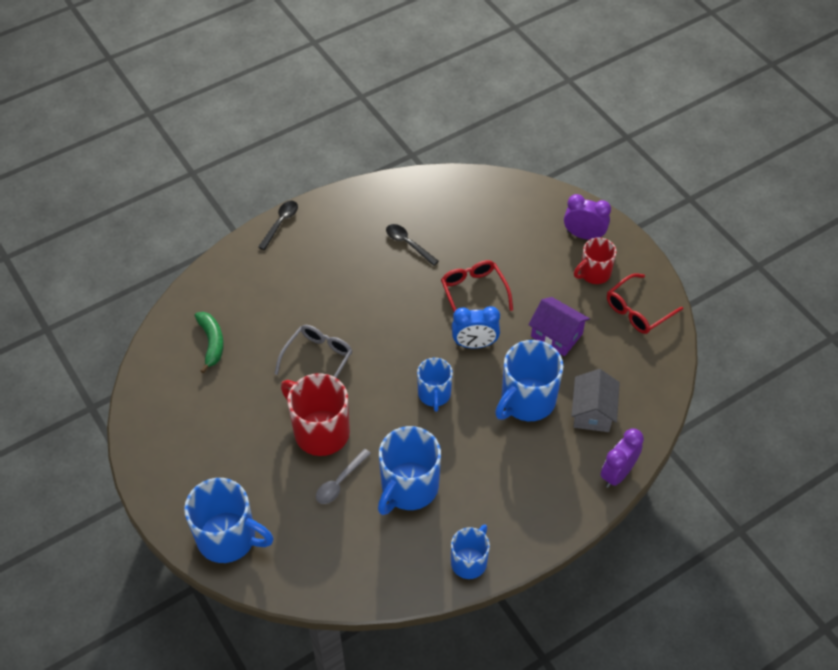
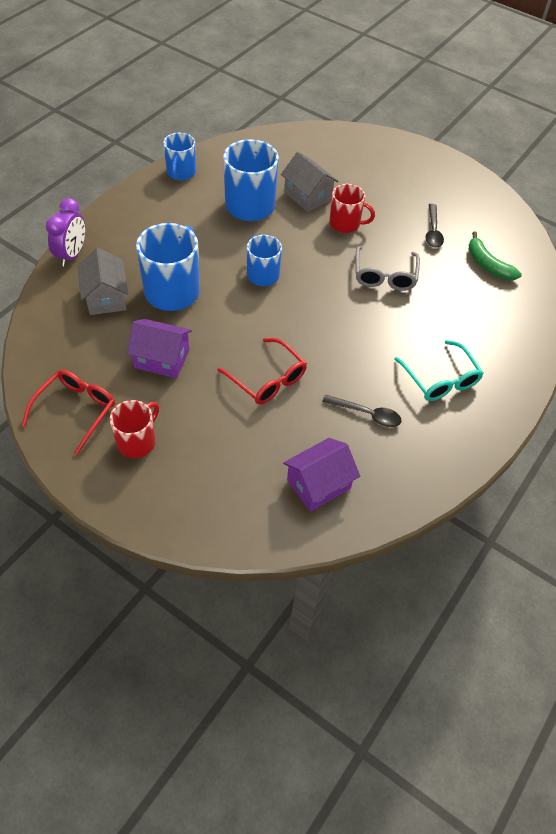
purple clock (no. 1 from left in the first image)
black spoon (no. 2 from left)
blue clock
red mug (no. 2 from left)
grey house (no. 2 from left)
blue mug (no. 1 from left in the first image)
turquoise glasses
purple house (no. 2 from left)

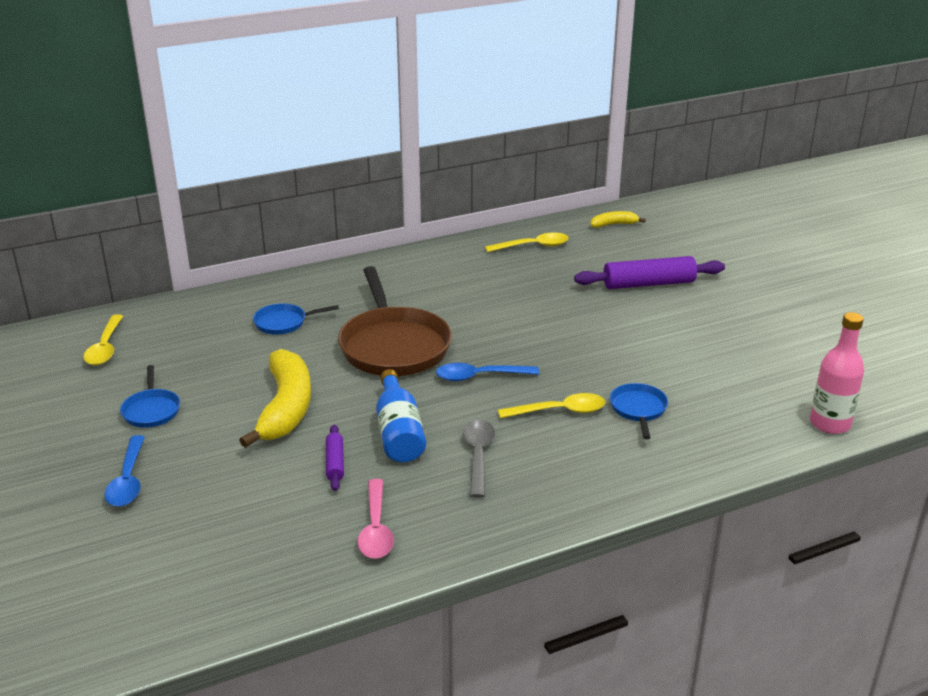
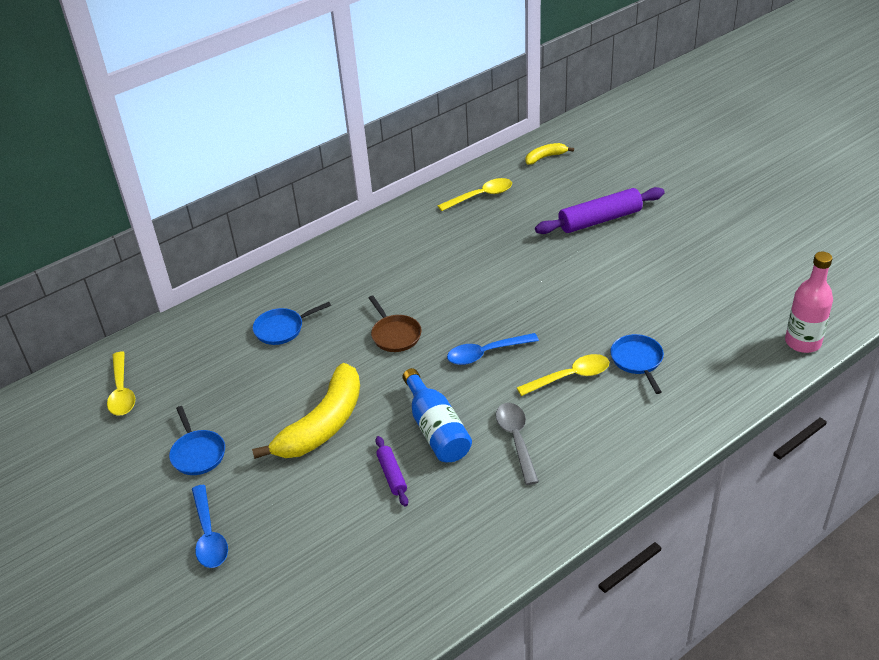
brown pan
yellow banana (no. 1 from left)
pink spoon

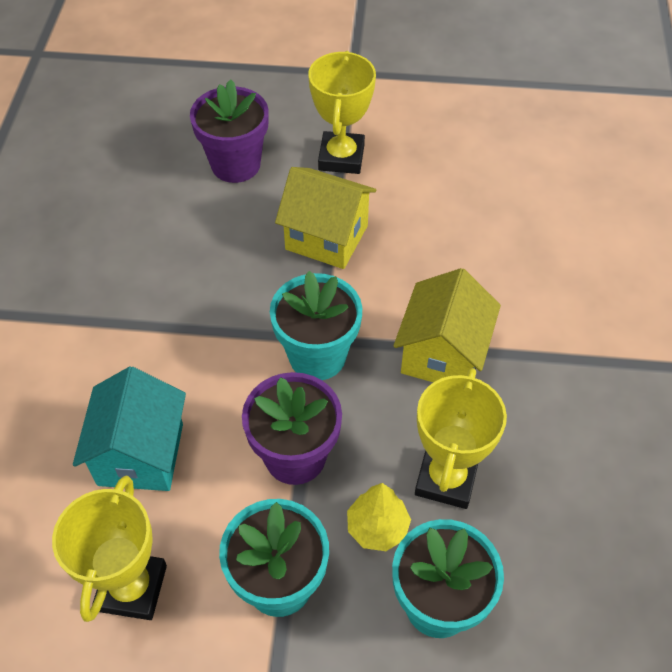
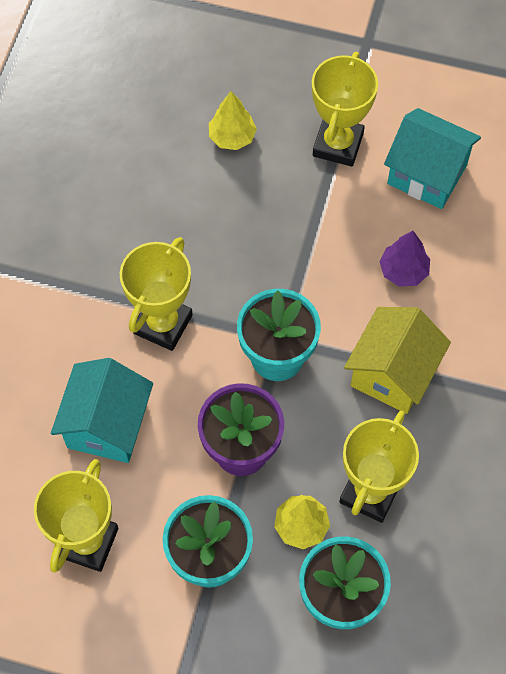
yellow tree (no. 1 from left)
yellow house (no. 1 from left in the first image)
turquoise house (no. 2 from left)
purple tree
yellow trophy (no. 2 from left)

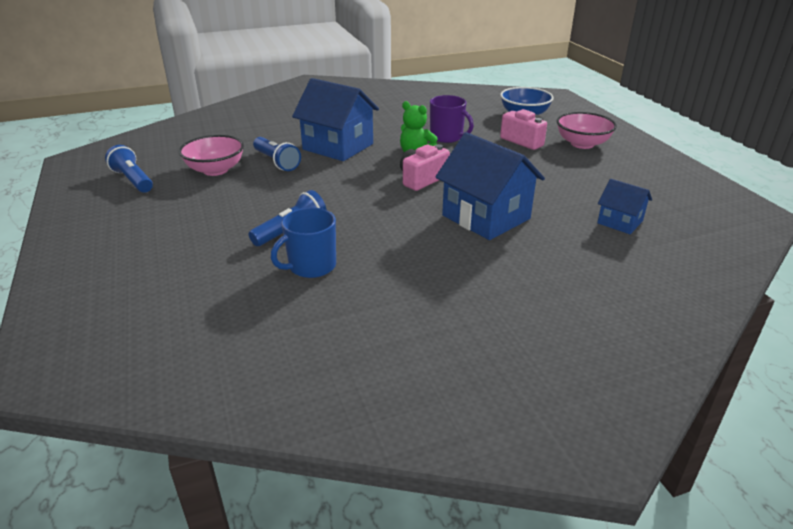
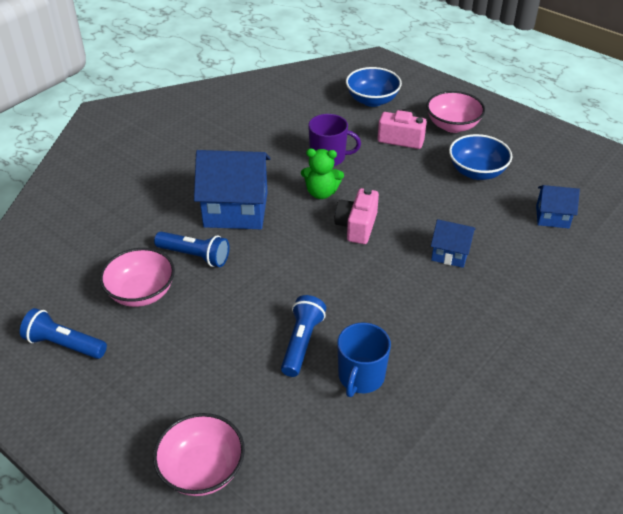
blue house (no. 2 from left)
blue bowl (no. 2 from left)
pink bowl (no. 2 from left)

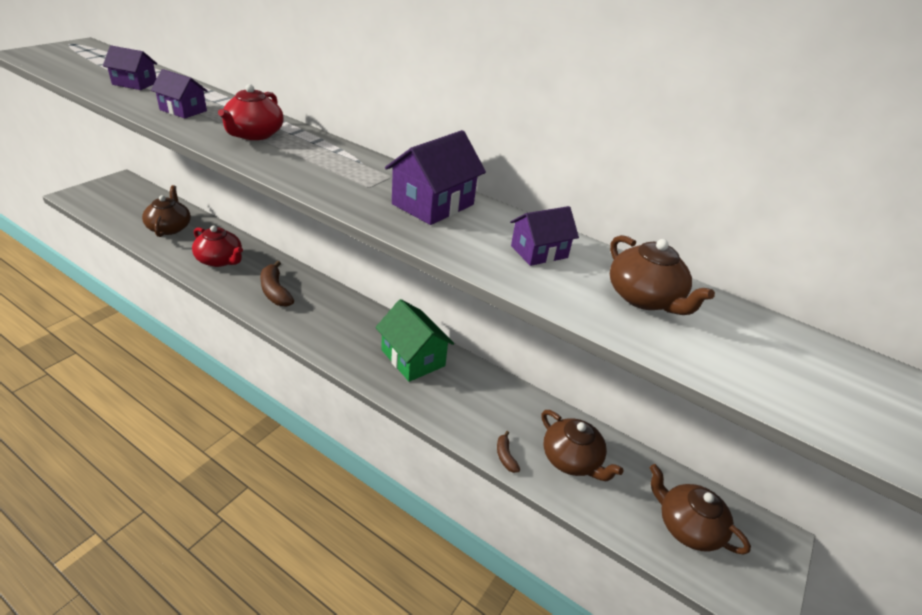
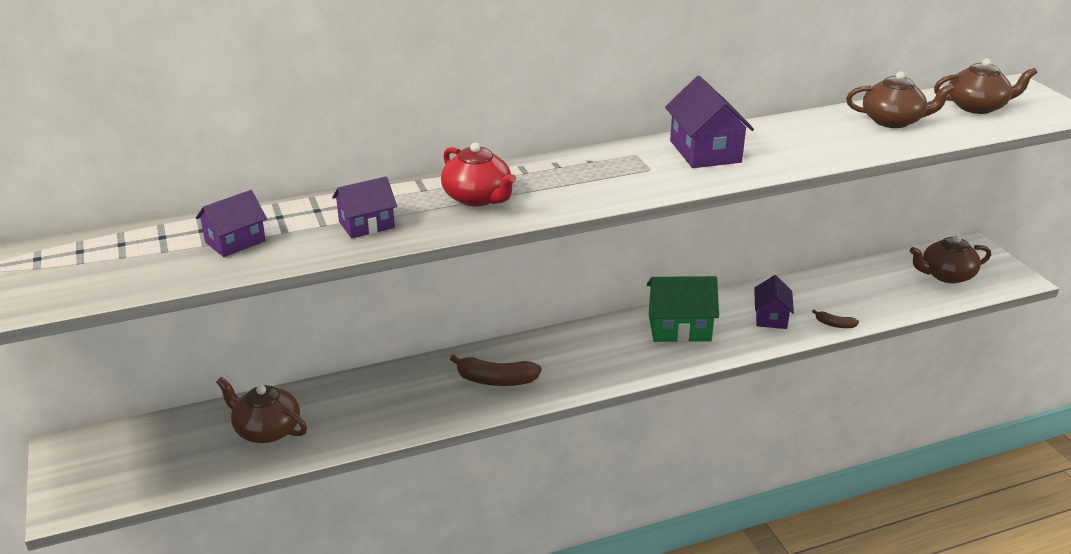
purple house (no. 4 from left)
red teapot (no. 1 from left in the first image)
brown teapot (no. 4 from left)

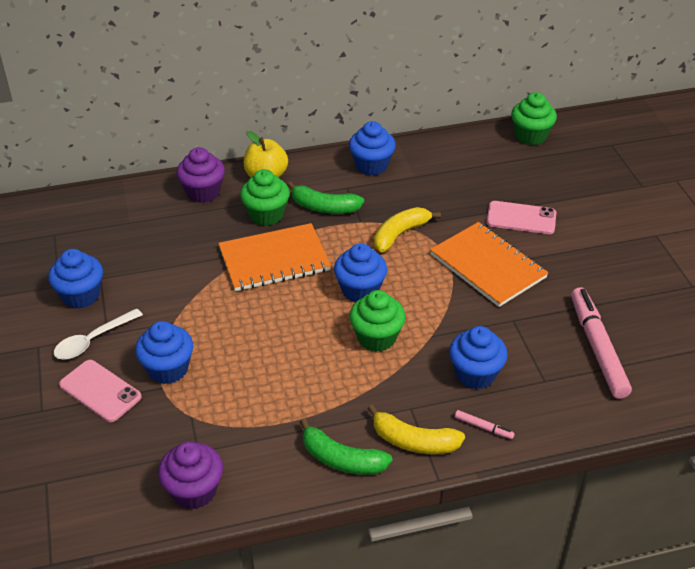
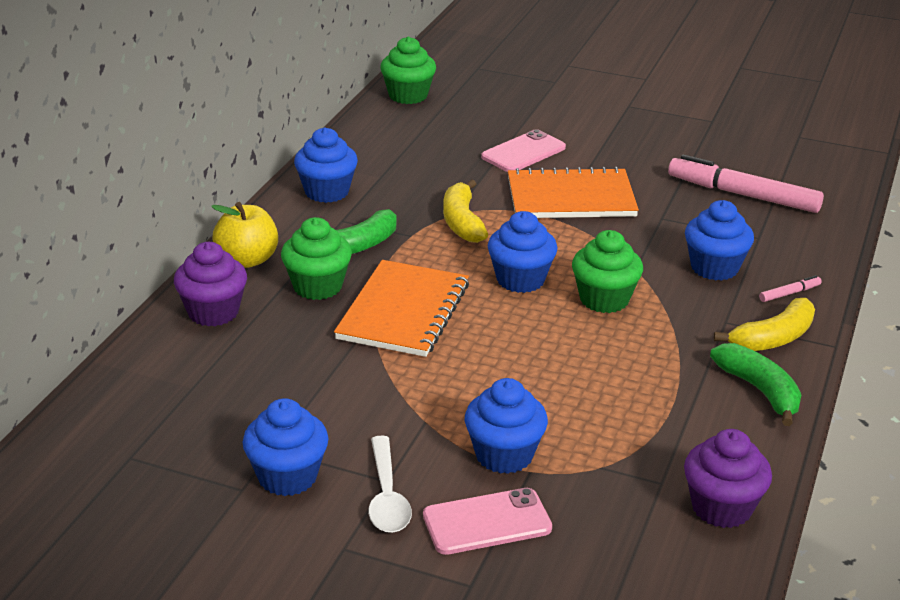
green banana (no. 2 from left)

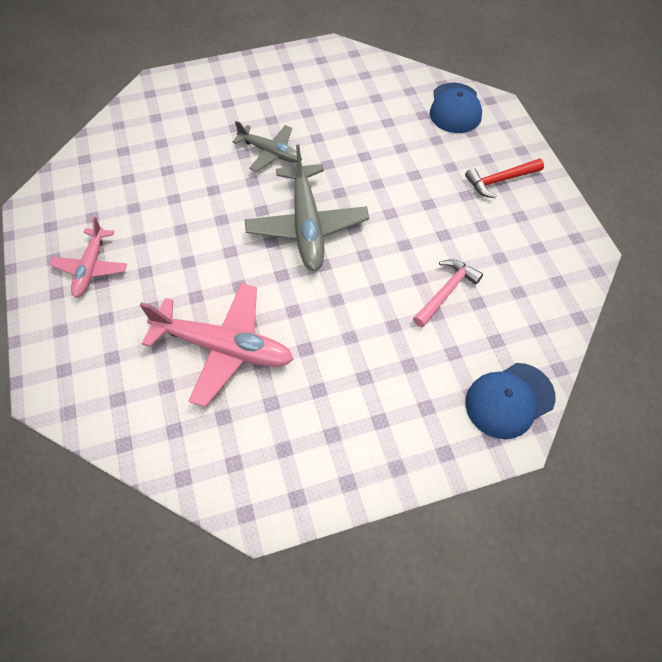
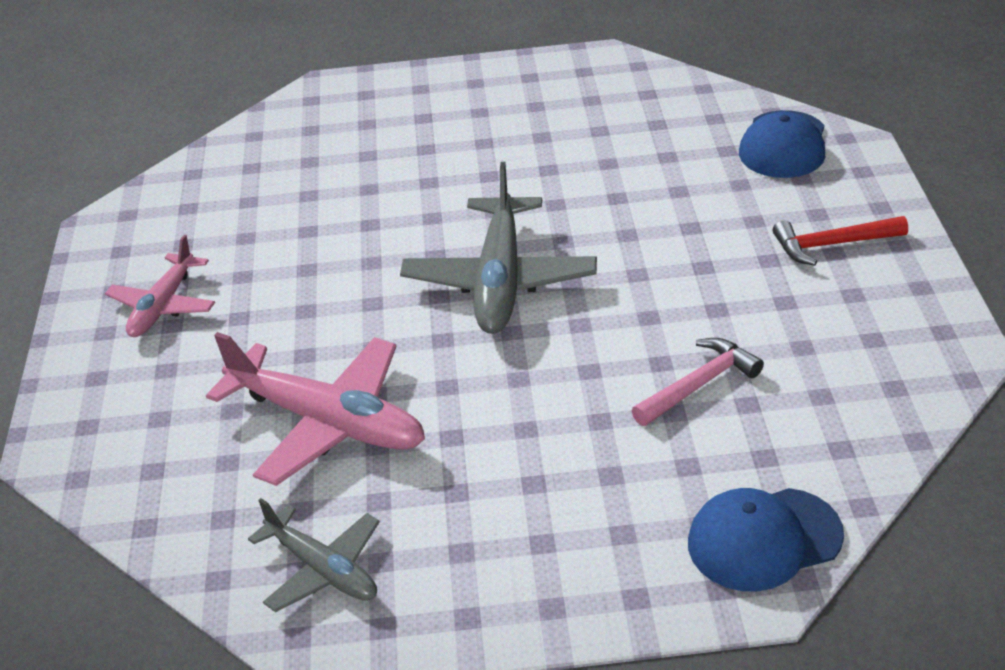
grey plane (no. 1 from left)

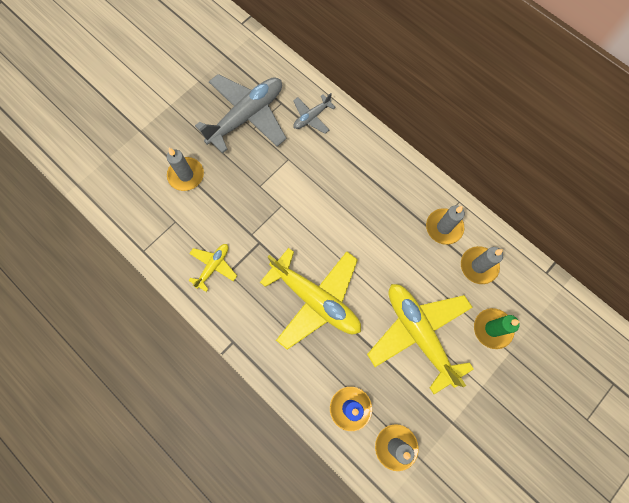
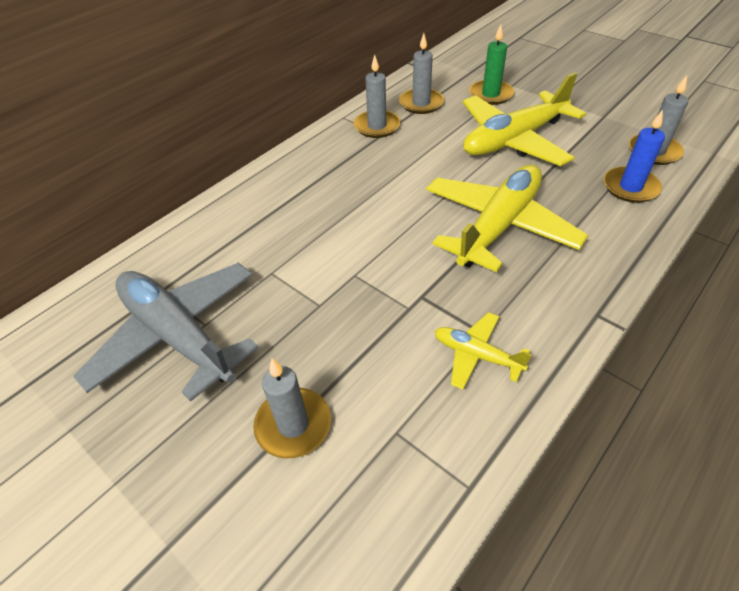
grey plane (no. 2 from left in the first image)

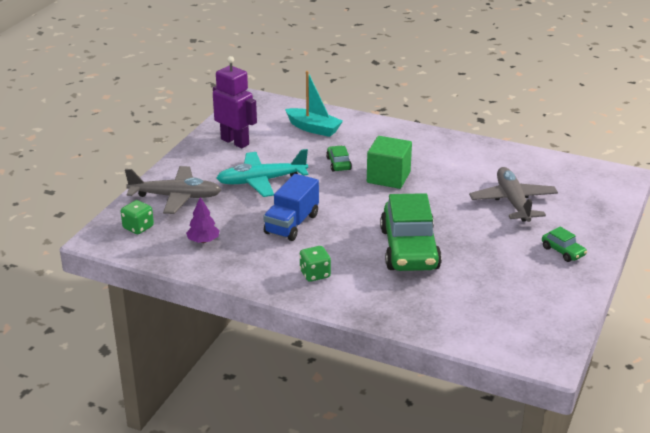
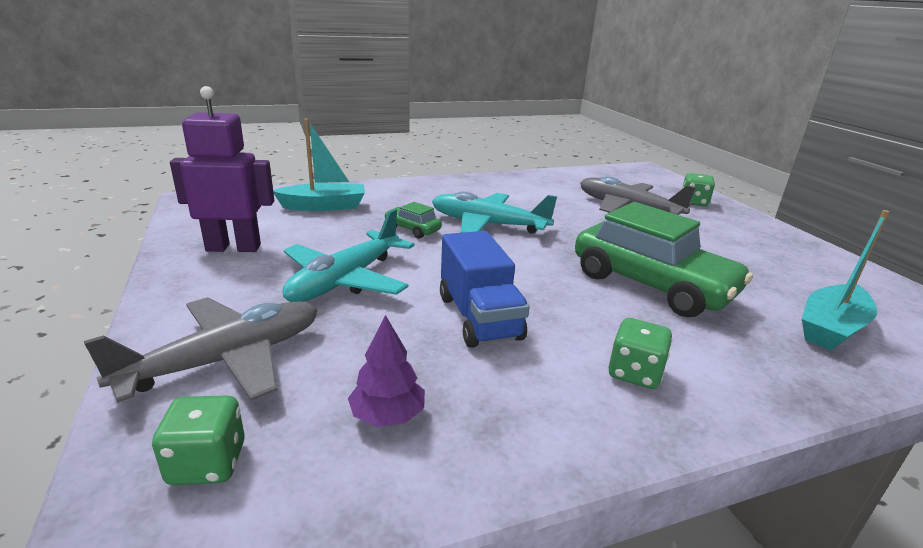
turquoise plane (no. 2 from left)
green car (no. 3 from left in the first image)
green dice (no. 3 from left)
turquoise boat (no. 2 from left)

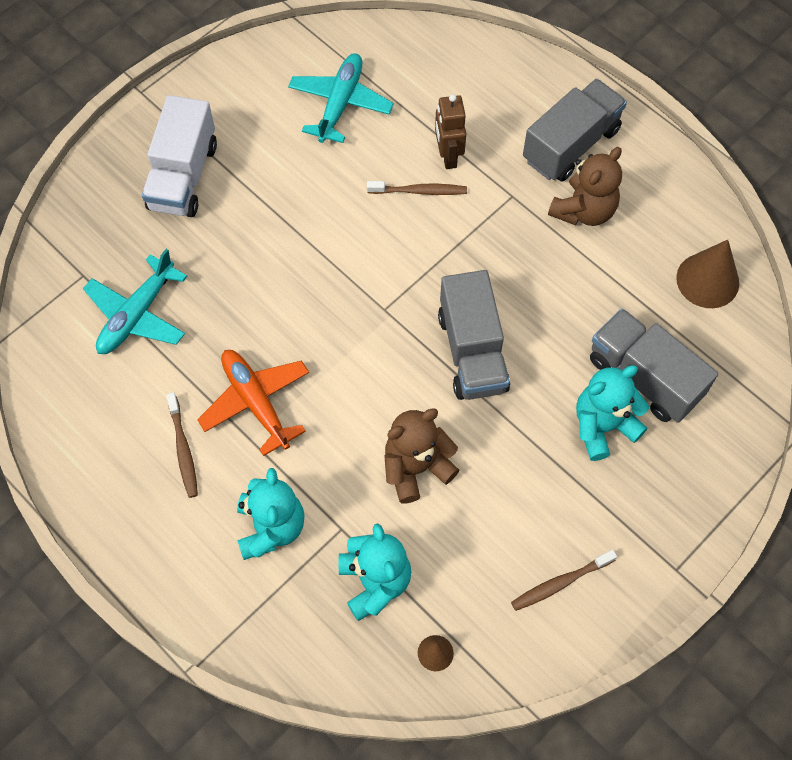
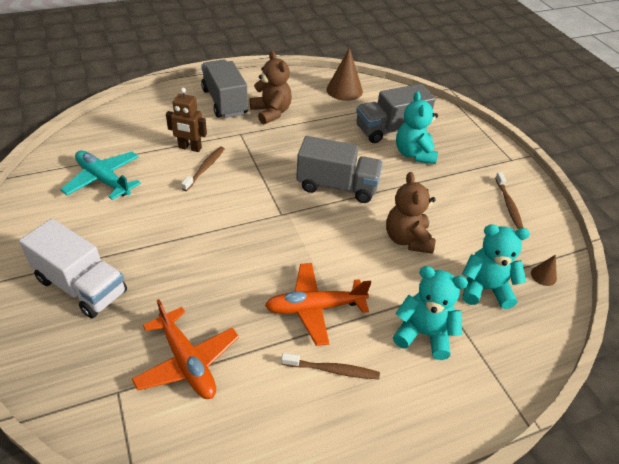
orange plane (no. 1 from left)

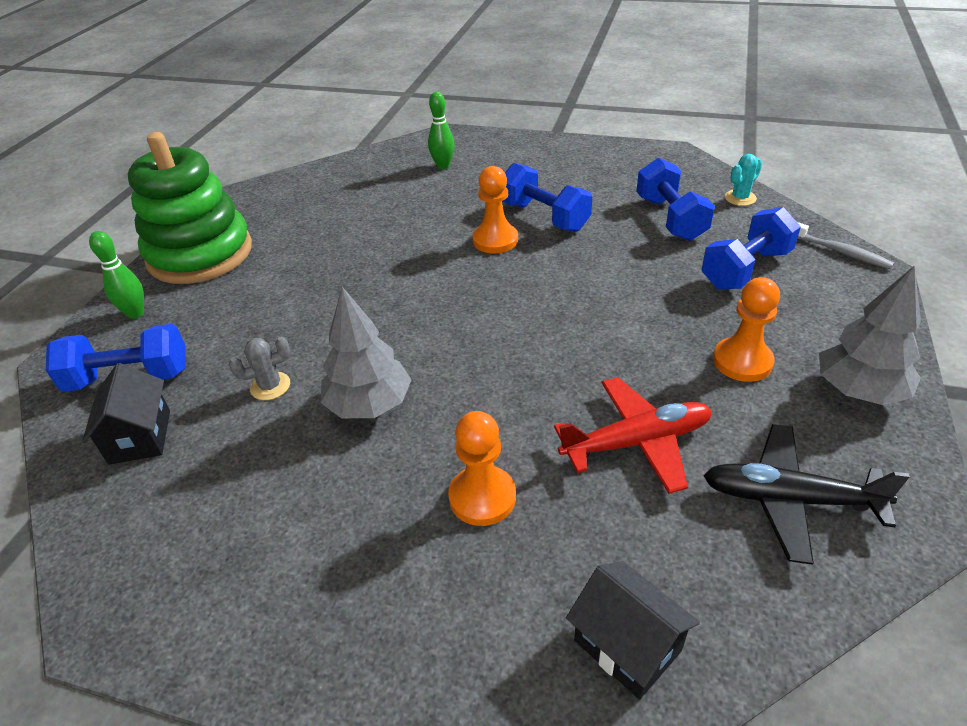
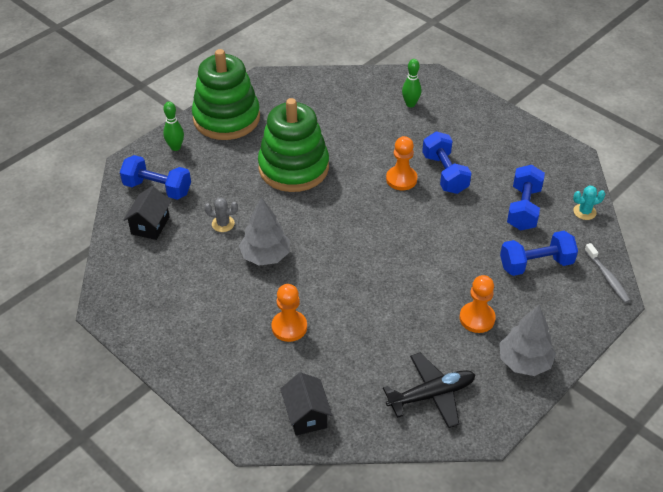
red plane
black plane
green stacking toy (no. 2 from left)

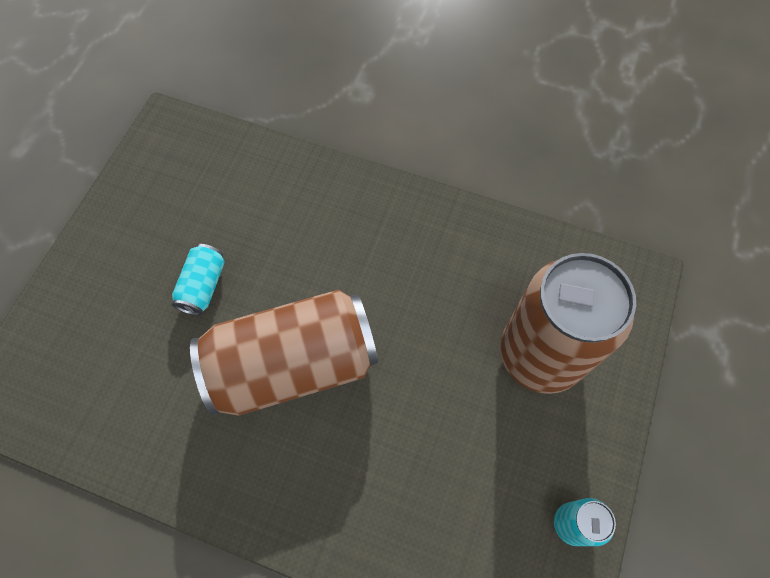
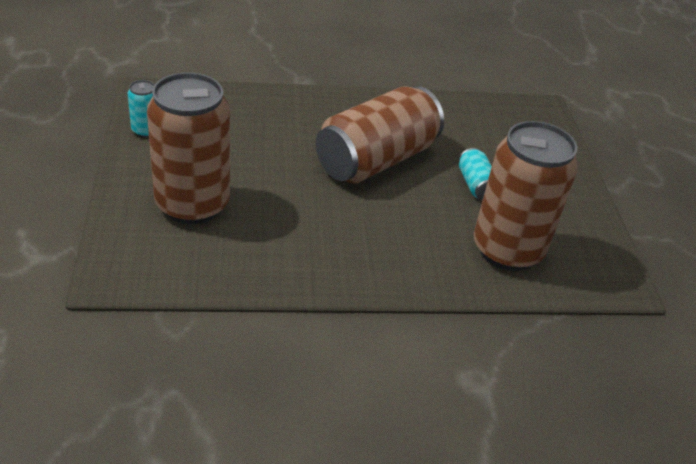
brown can (no. 3 from left)

